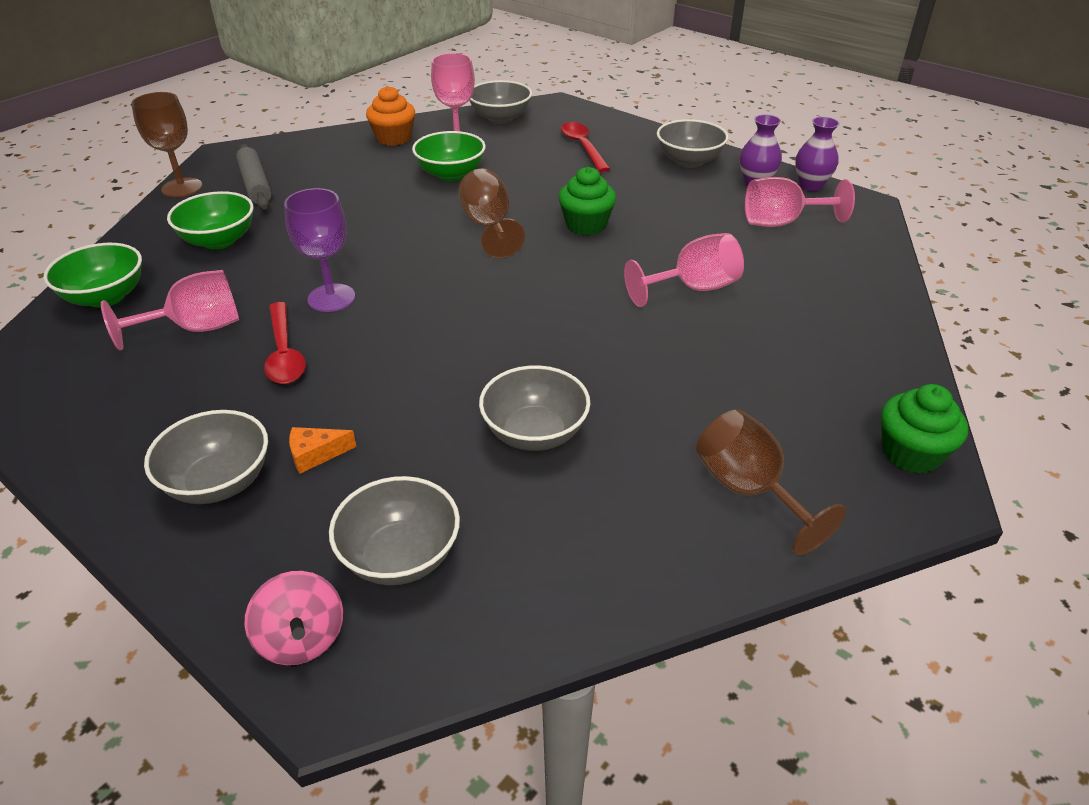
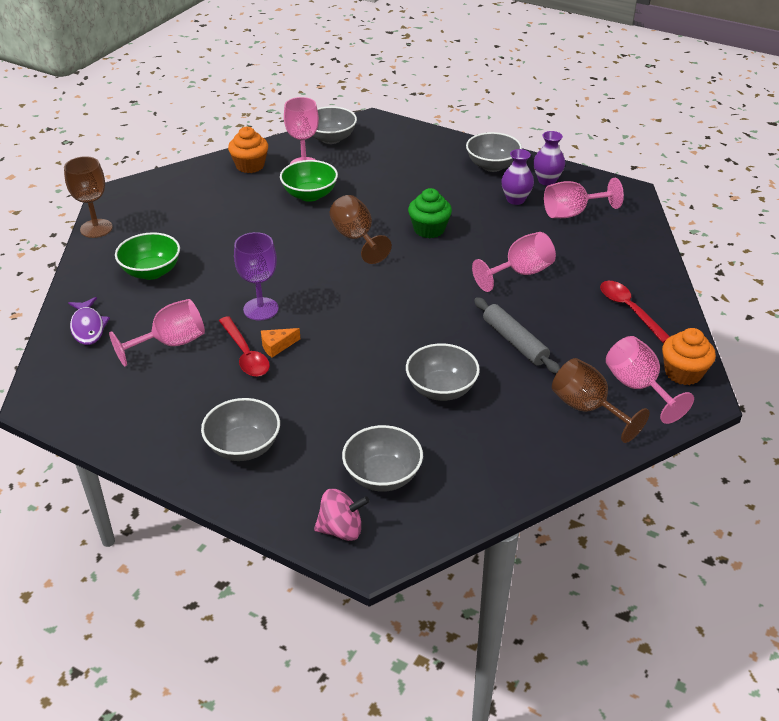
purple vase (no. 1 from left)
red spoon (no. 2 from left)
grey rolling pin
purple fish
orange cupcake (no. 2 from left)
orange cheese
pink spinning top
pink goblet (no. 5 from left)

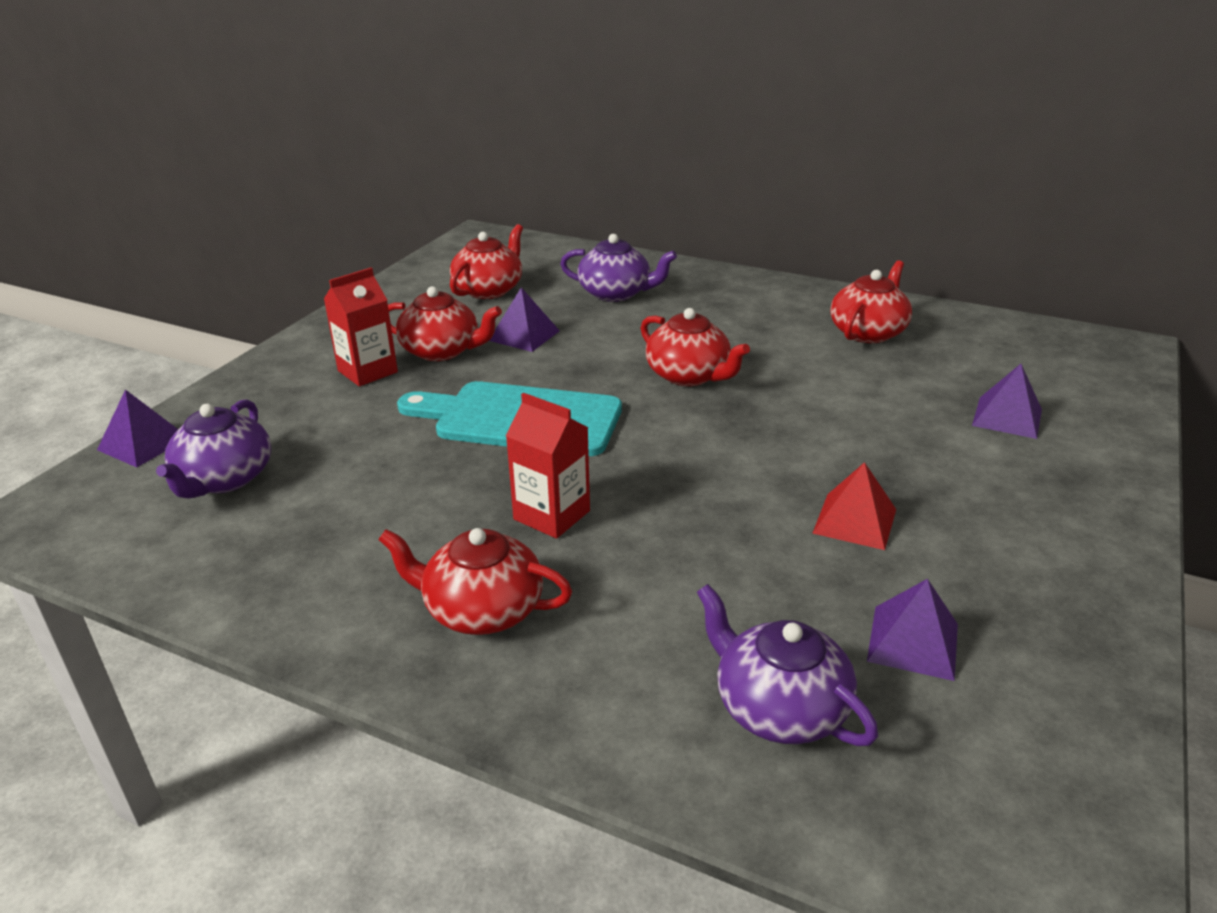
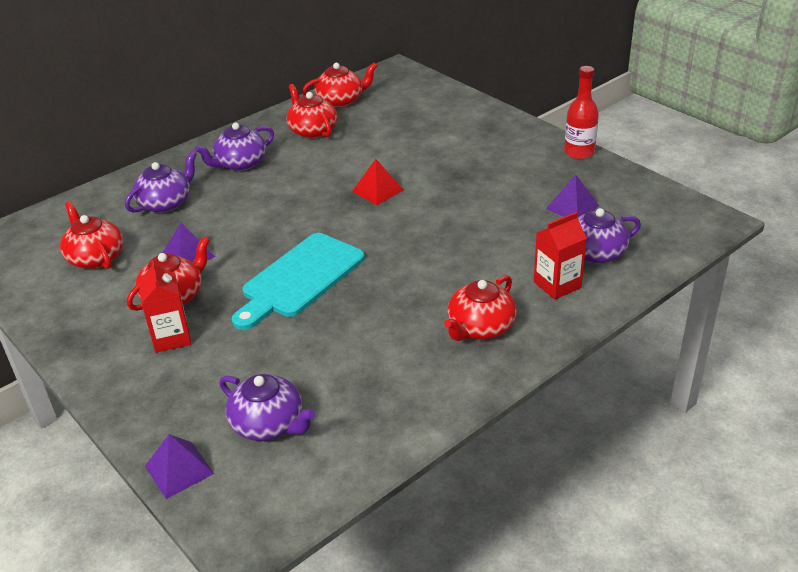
red teapot (no. 4 from left)
purple pyramid (no. 4 from left in the first image)
red carton (no. 2 from left)
red pyramid
red bottle
purple teapot (no. 2 from left)

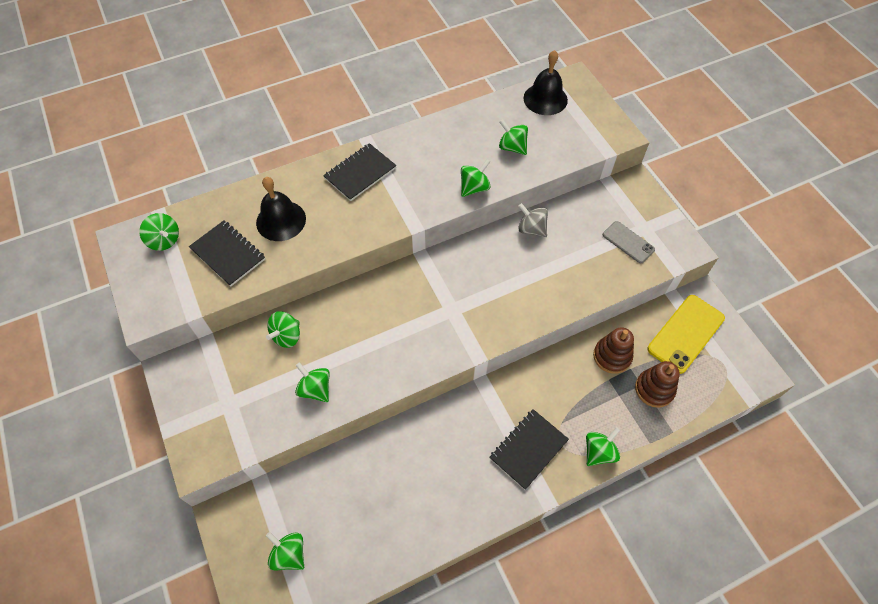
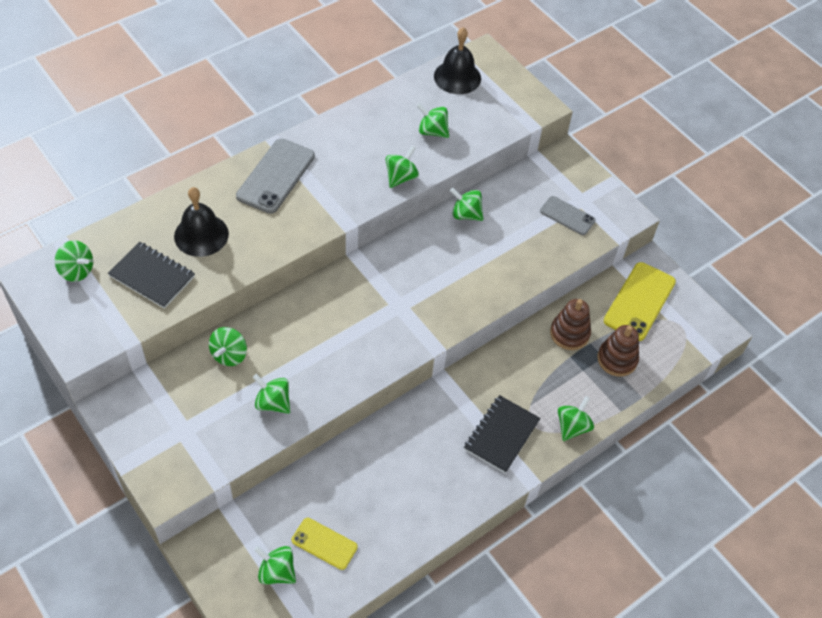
grey phone (no. 1 from left)
green spinning top (no. 7 from left)
yellow phone (no. 1 from left)

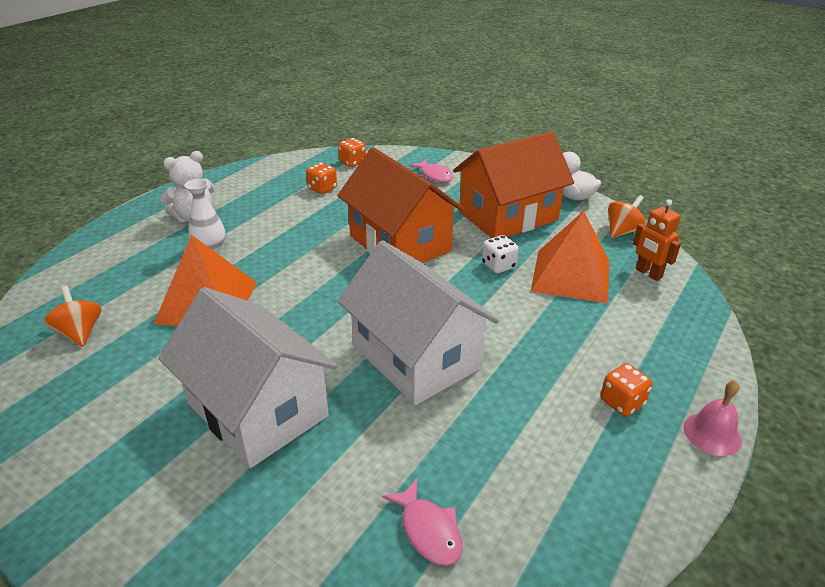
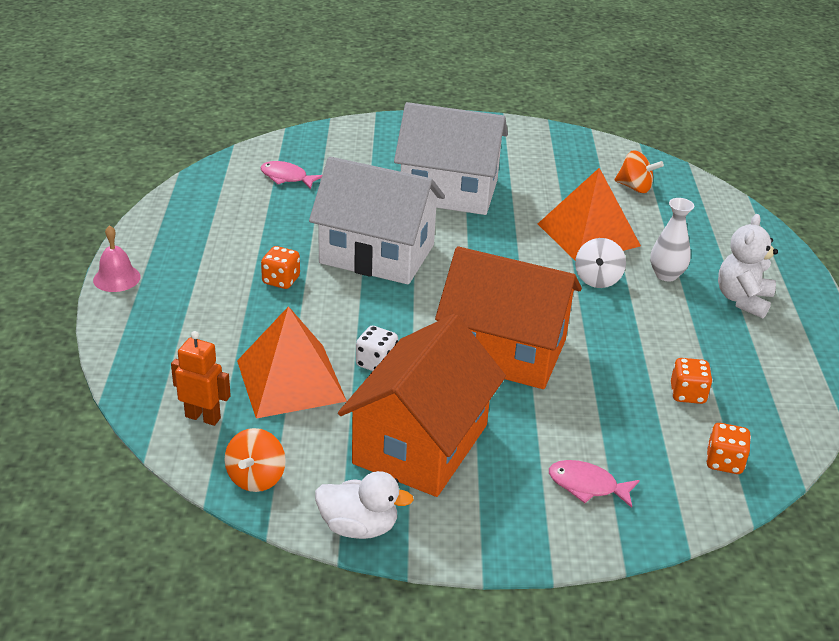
orange dice (no. 1 from left)
white spinning top

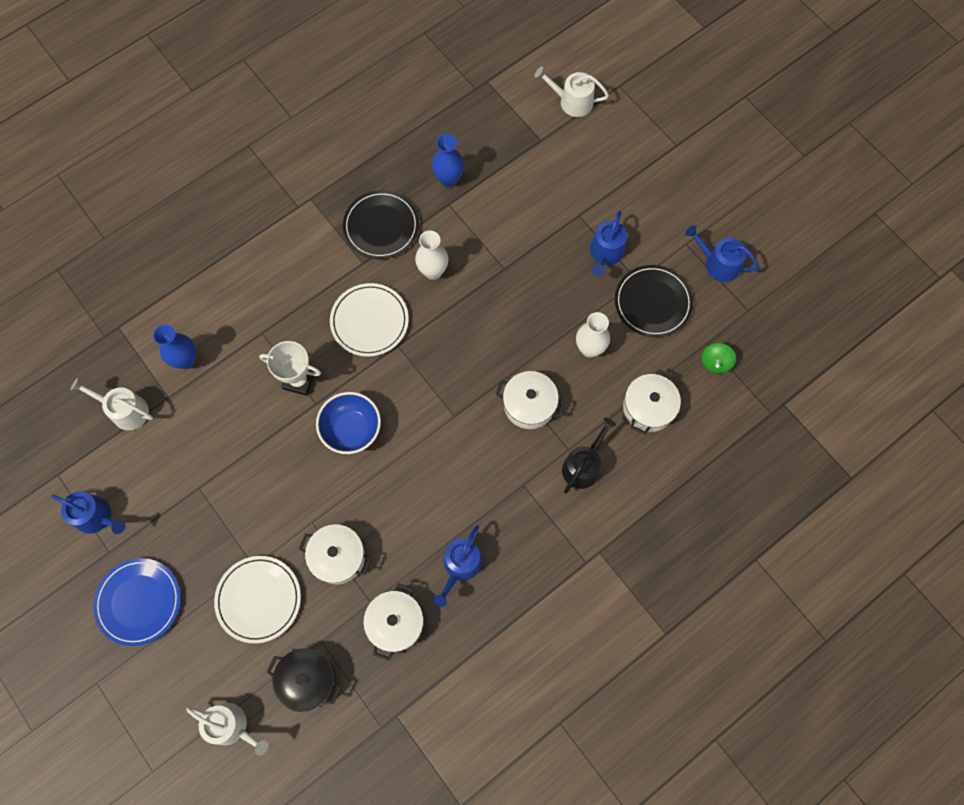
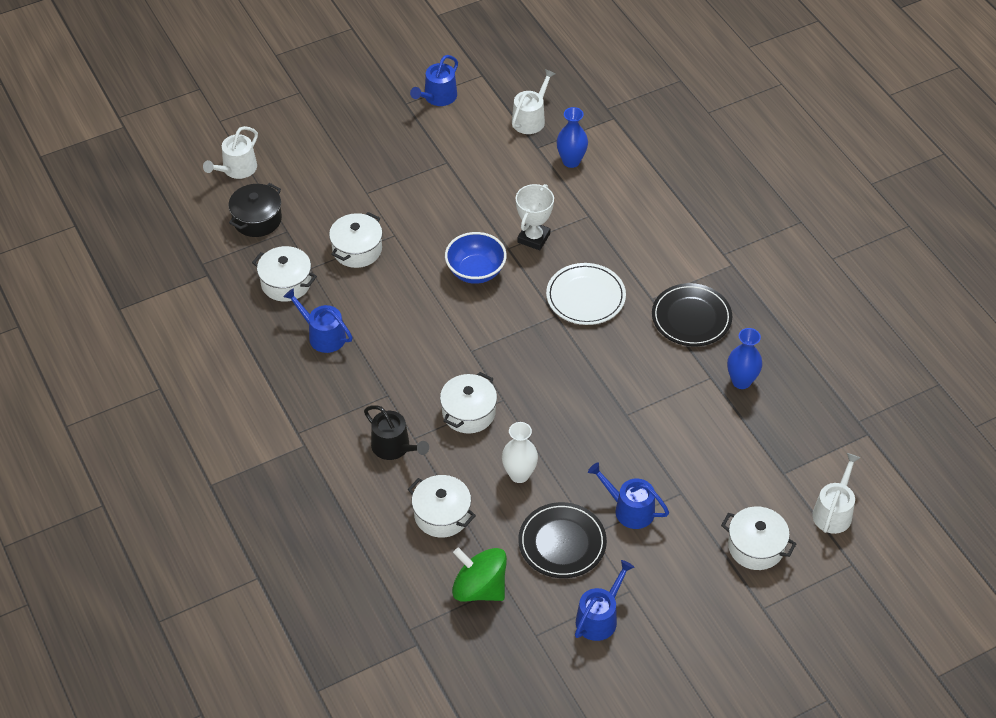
white vase (no. 1 from left in the first image)
green spinning top
white plate (no. 1 from left in the first image)
blue plate
white pot (no. 5 from left)

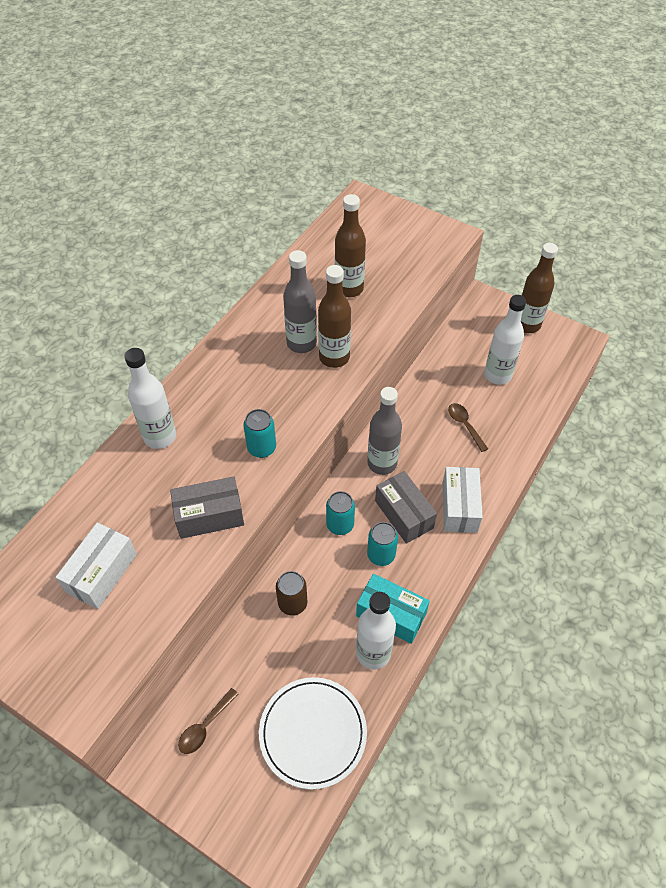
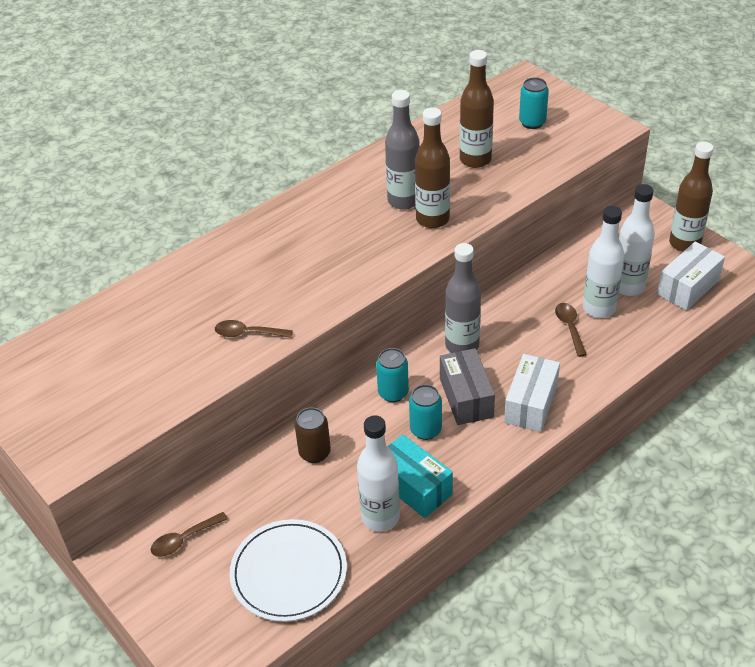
white bottle (no. 2 from left)
turquoise can (no. 3 from left)
brown spoon (no. 2 from left)
white box (no. 2 from left)

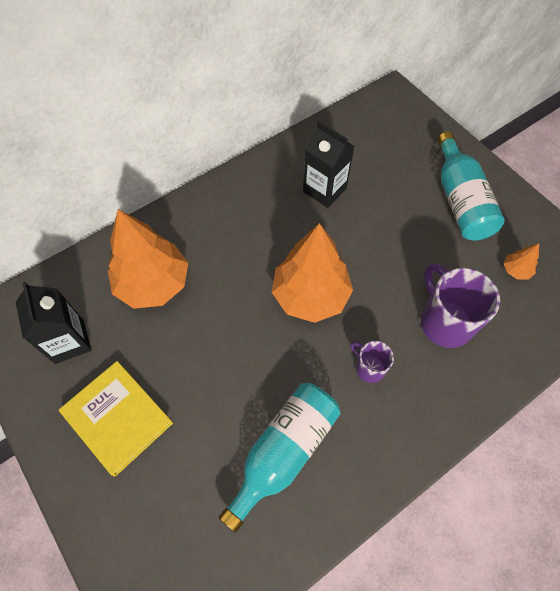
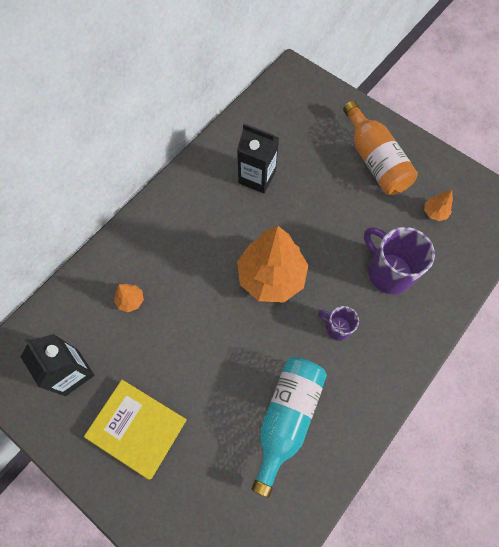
orange bottle
orange tree (no. 1 from left)

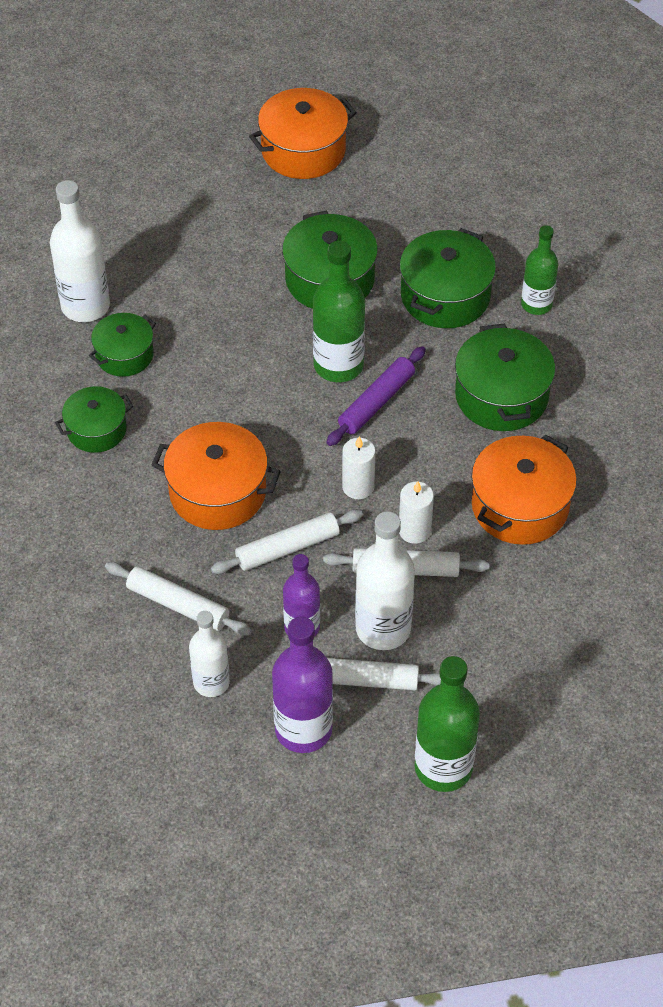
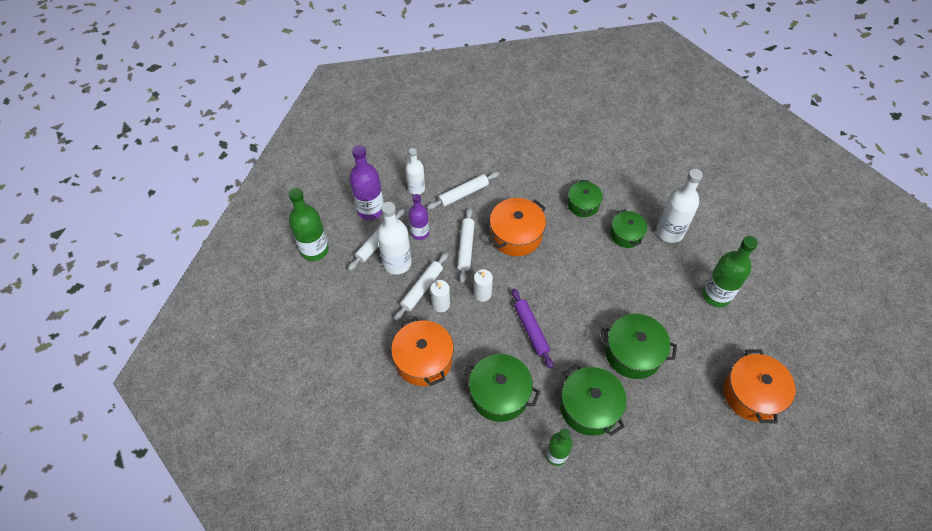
green bottle (no. 3 from left)

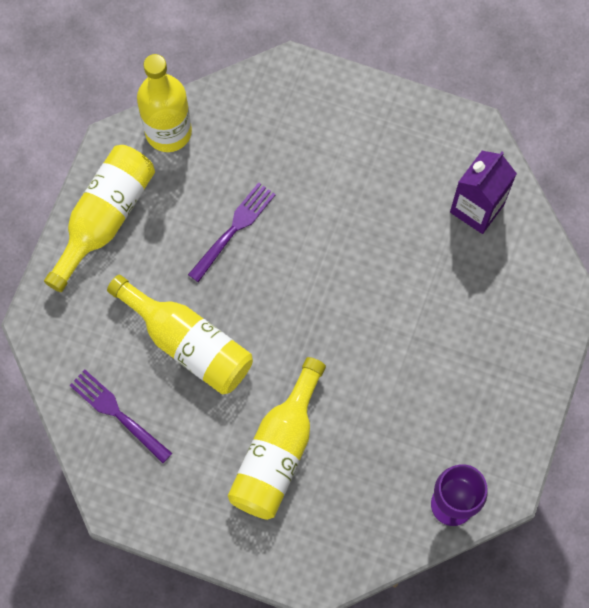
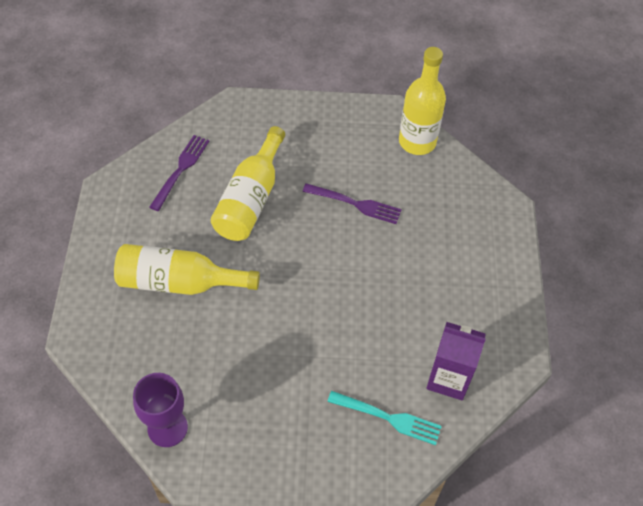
yellow bottle (no. 1 from left in the first image)
turquoise fork

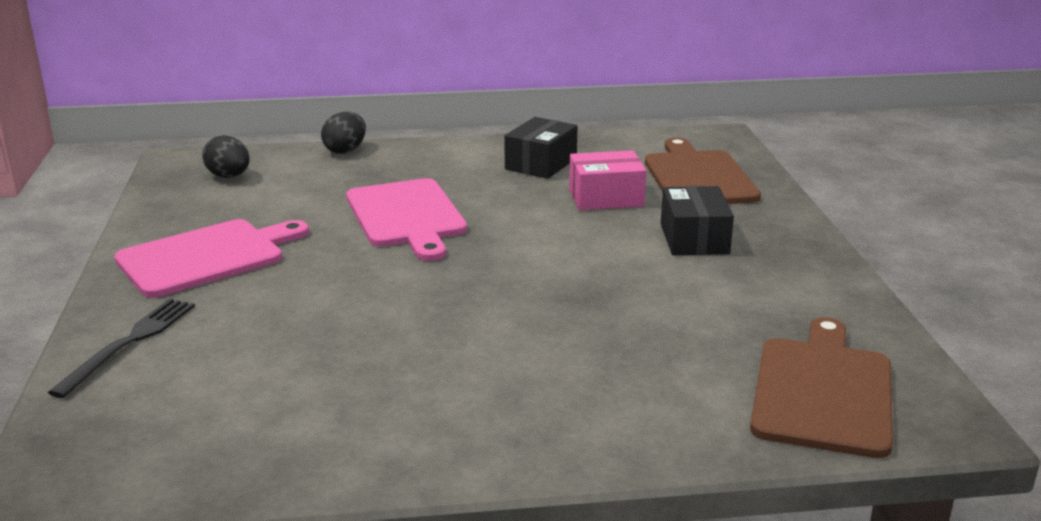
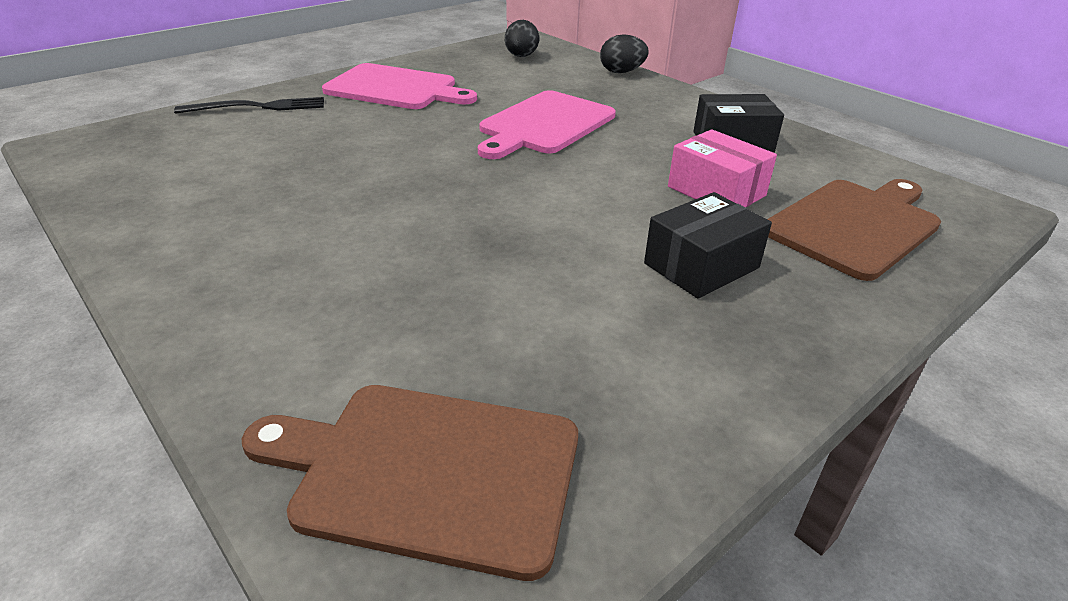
brown cutting board (no. 1 from left)

